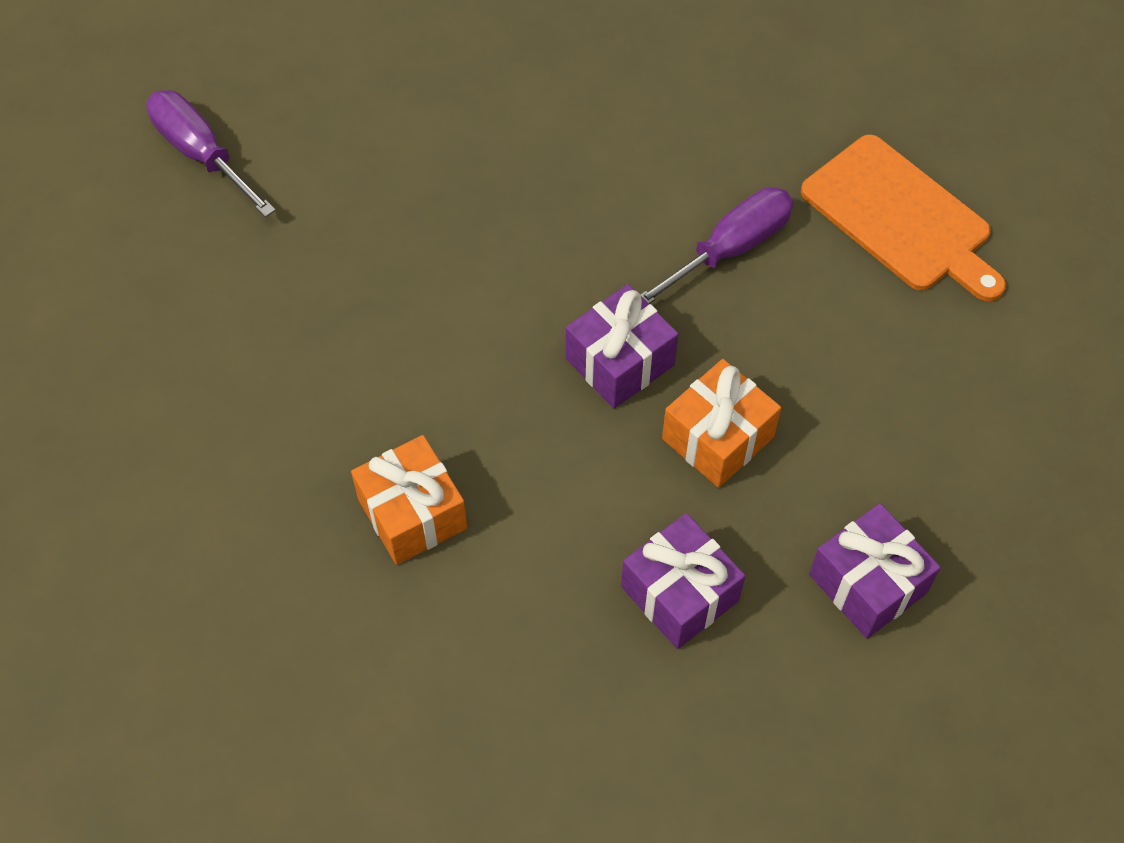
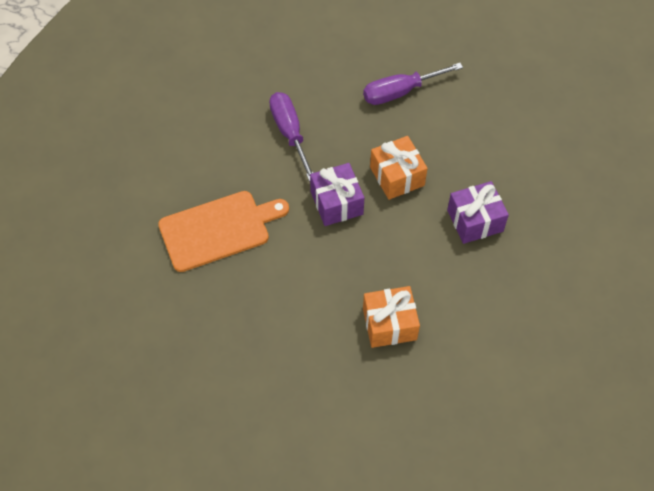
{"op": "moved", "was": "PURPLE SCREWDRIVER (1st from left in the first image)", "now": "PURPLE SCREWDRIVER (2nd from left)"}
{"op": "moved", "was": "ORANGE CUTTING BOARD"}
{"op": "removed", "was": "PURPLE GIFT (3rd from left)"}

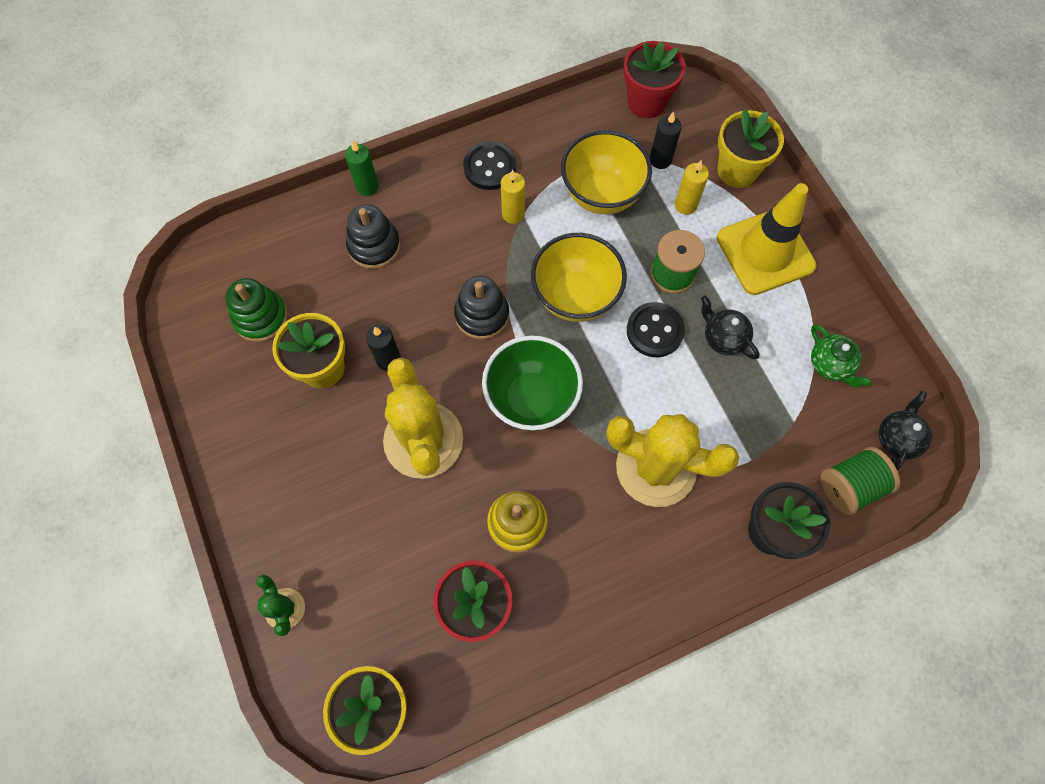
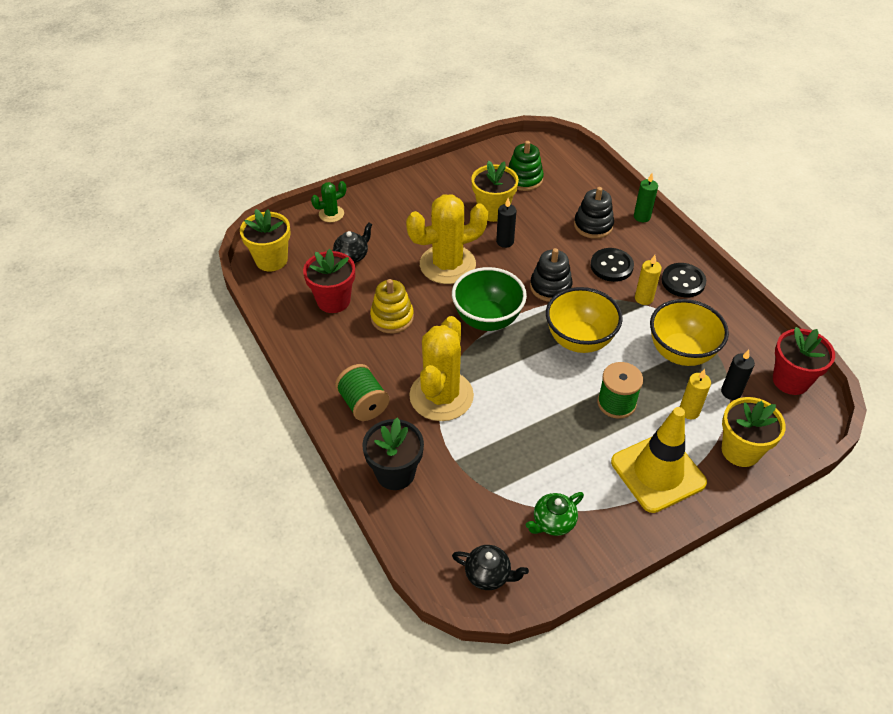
{"op": "moved", "was": "BLACK BUTTON (2nd from left in the first image)", "now": "BLACK BUTTON (1st from left)"}
{"op": "moved", "was": "BLACK TEAPOT (1st from left)"}
{"op": "moved", "was": "GREEN SPOOL (2nd from left in the first image)", "now": "GREEN SPOOL (1st from left)"}

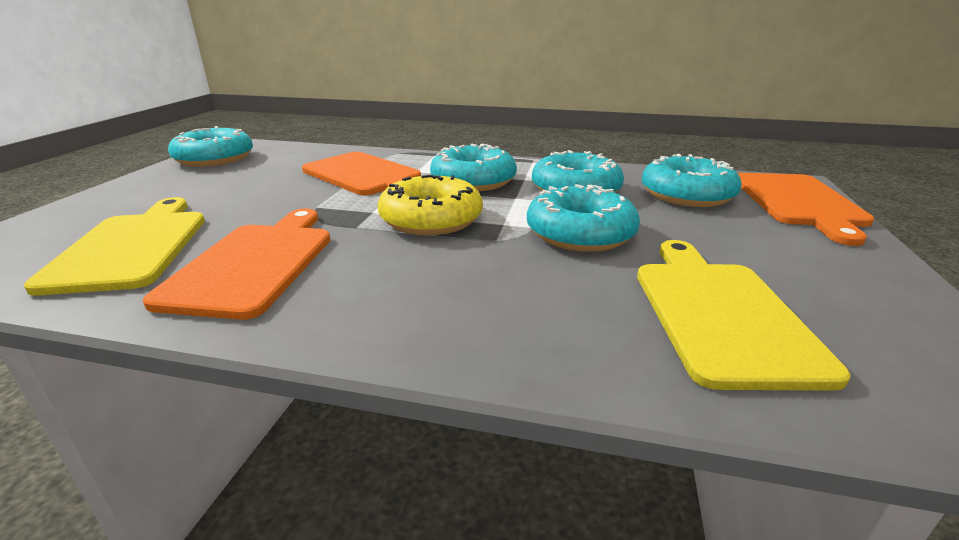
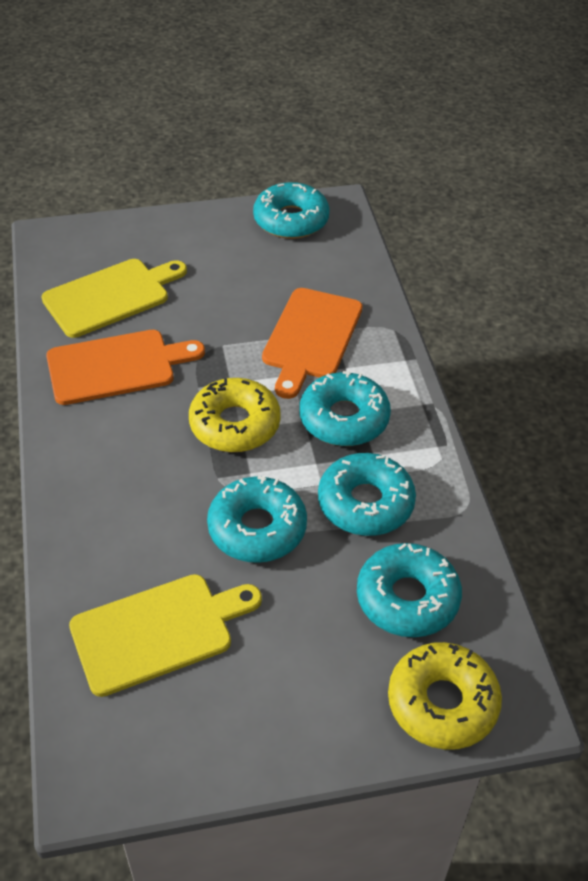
{"op": "replaced", "was": "ORANGE CUTTING BOARD (3rd from left)", "now": "YELLOW DONUT (2nd from left)"}

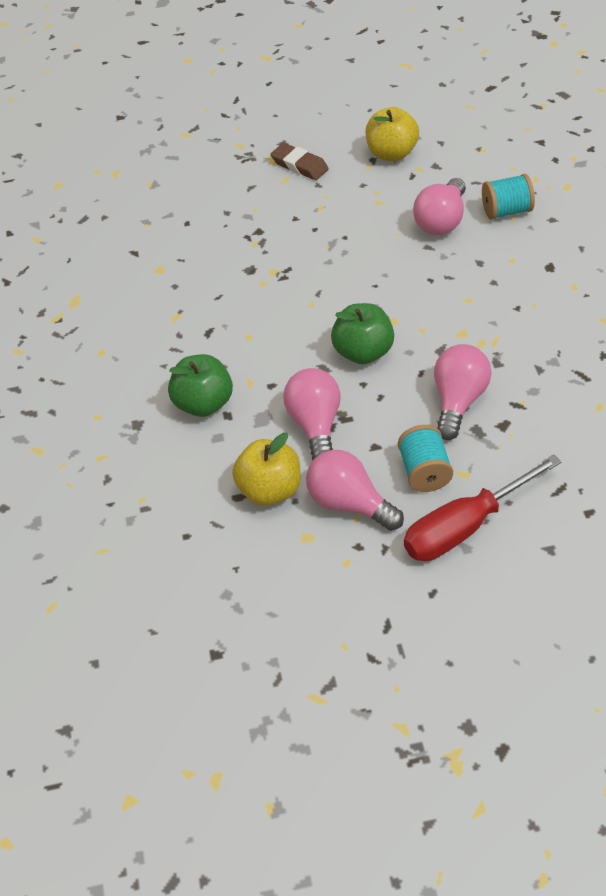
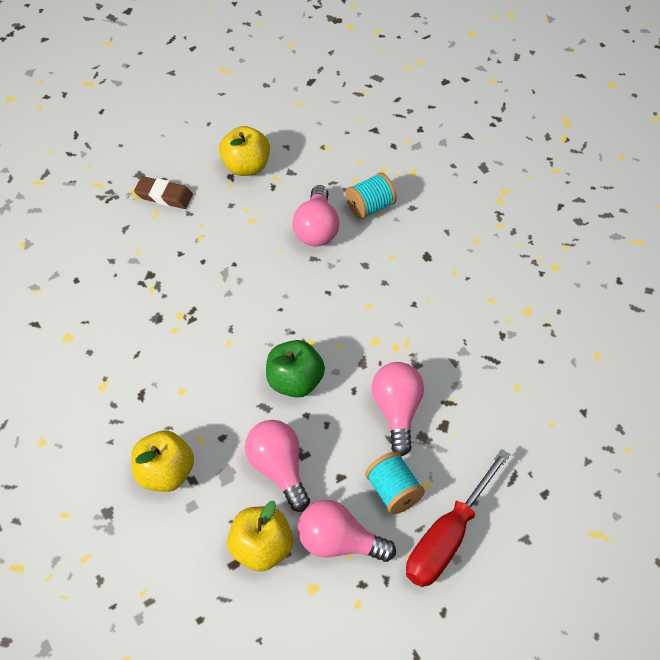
{"op": "recoloured", "was": "GREEN APPLE (1st from left)", "now": "YELLOW APPLE (1st from left)"}

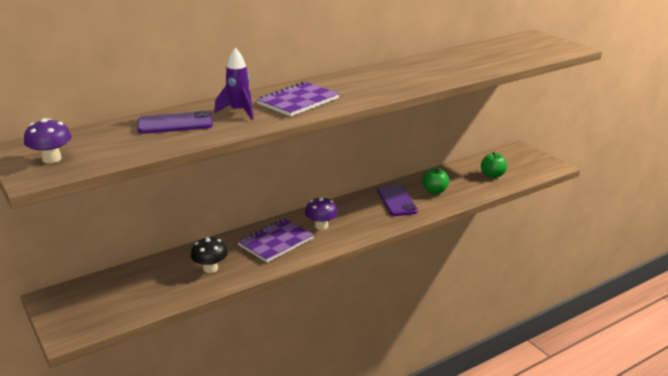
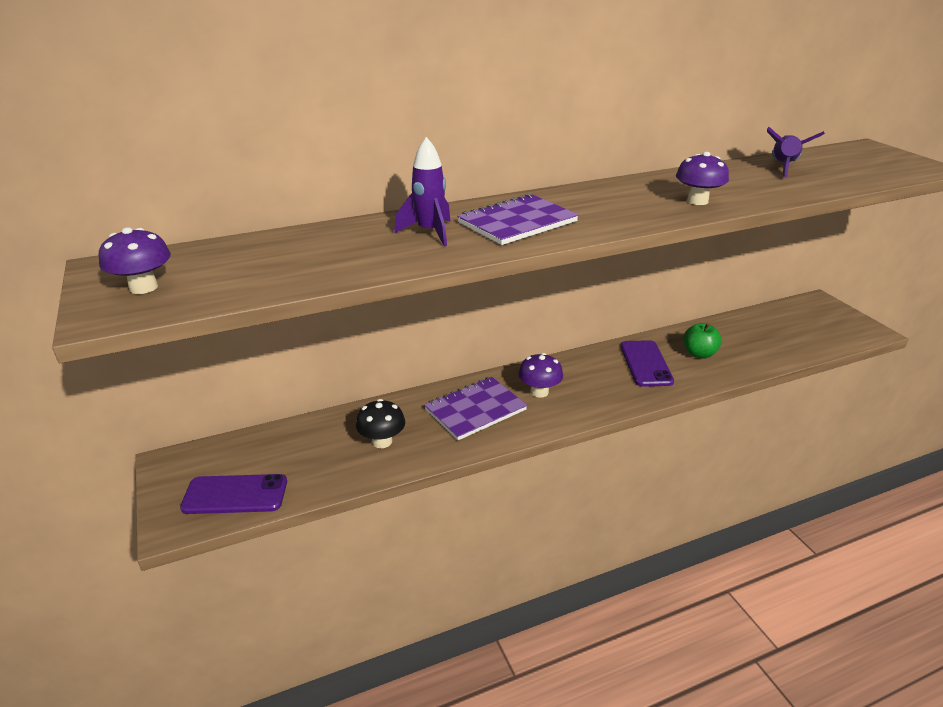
{"op": "moved", "was": "PURPLE PHONE (1st from left)"}
{"op": "removed", "was": "GREEN APPLE (2nd from left)"}
{"op": "added", "now": "PURPLE MUSHROOM (3rd from left)"}
{"op": "added", "now": "PURPLE ROCKET (2nd from left)"}

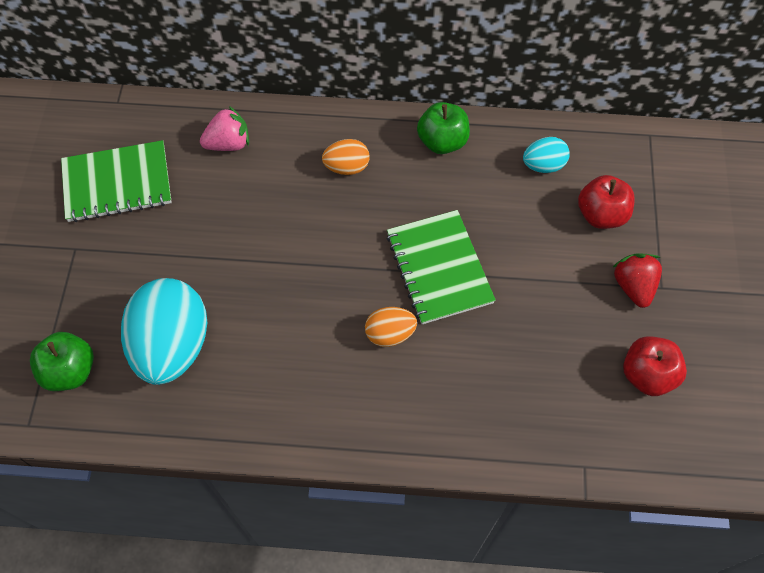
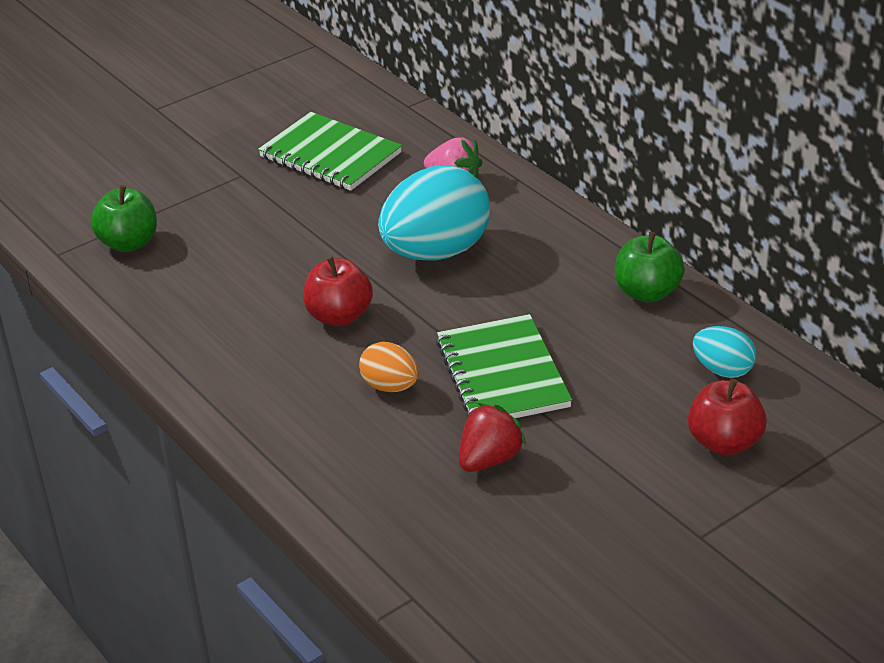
{"op": "moved", "was": "TURQUOISE EGG (1st from left)"}
{"op": "removed", "was": "ORANGE EGG (1st from left)"}
{"op": "turned", "was": "GREEN NOTEBOOK (2nd from left)", "clockwise": -45}
{"op": "moved", "was": "RED STRAWBERRY"}
{"op": "moved", "was": "RED APPLE (2nd from left in the first image)", "now": "RED APPLE (1st from left)"}

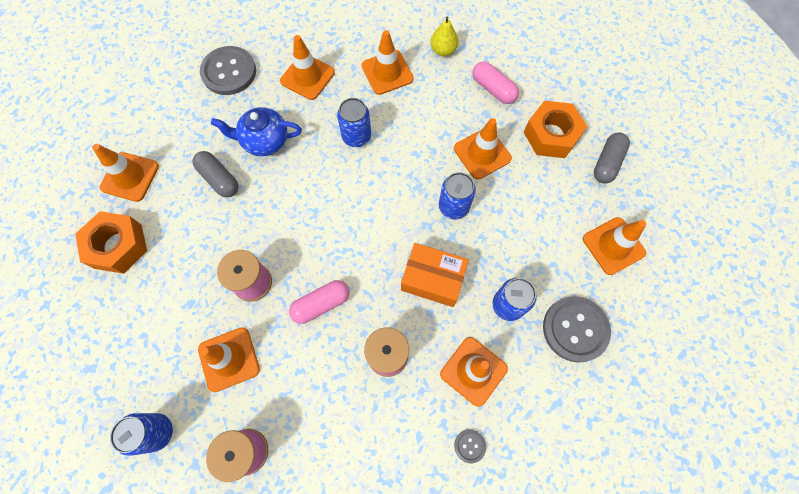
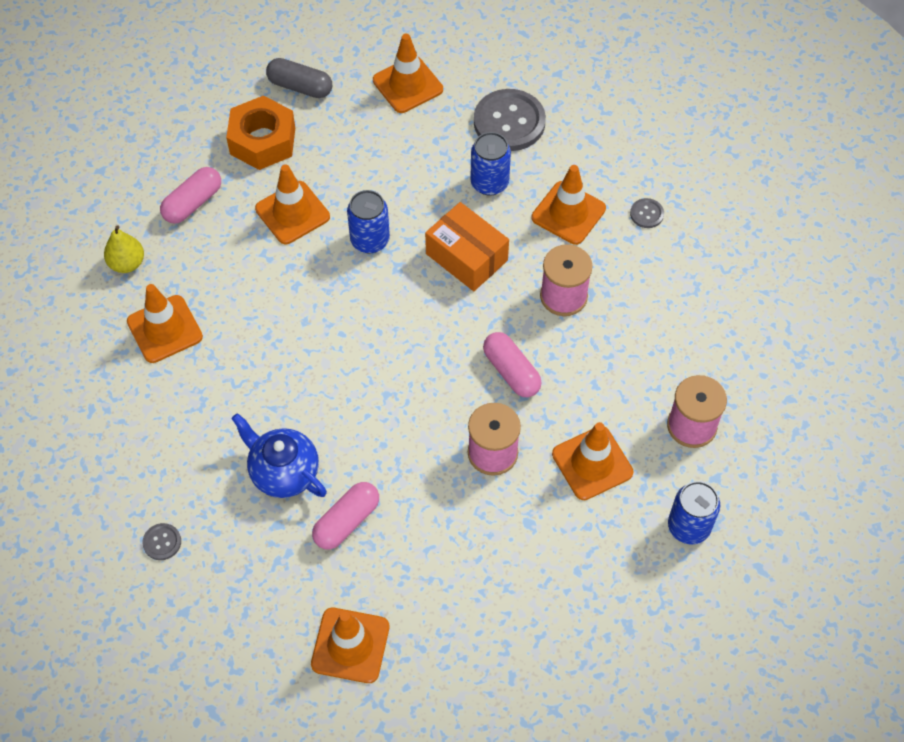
{"op": "removed", "was": "ORANGE NUT (1st from left)"}
{"op": "recoloured", "was": "GREY CAPSULE (1st from left)", "now": "PINK CAPSULE (2nd from left)"}
{"op": "resized", "was": "GREY BUTTON (1st from left)", "ratio": 0.45}
{"op": "turned", "was": "BLUE TEAPOT", "clockwise": 135}
{"op": "removed", "was": "ORANGE TRAFFIC CONE (3rd from left)"}
{"op": "removed", "was": "BLUE CAN (2nd from left)"}
{"op": "turned", "was": "ORANGE BOX", "clockwise": -60}

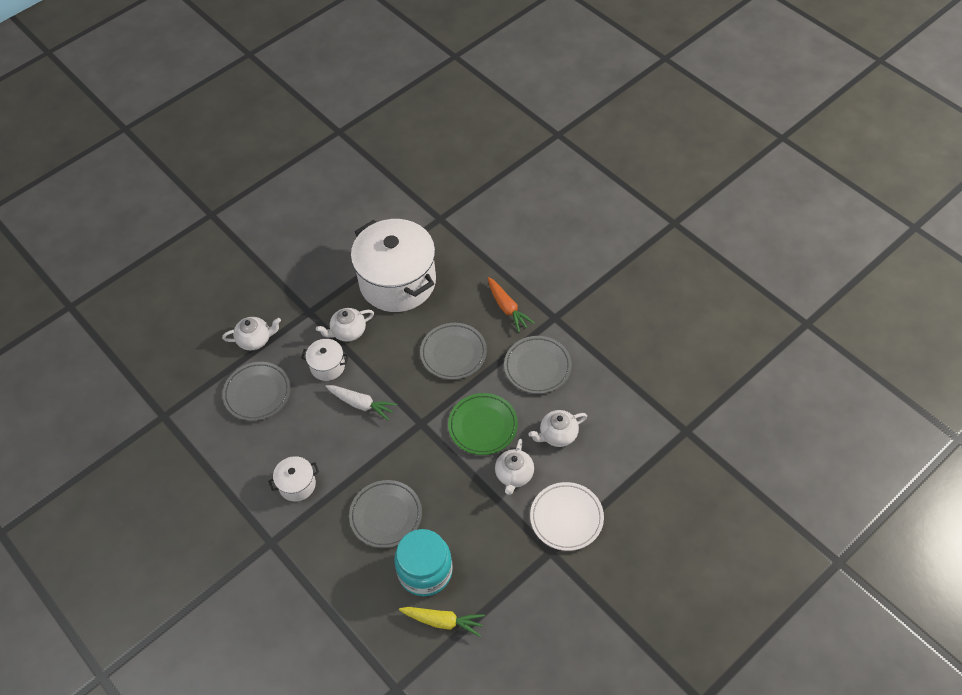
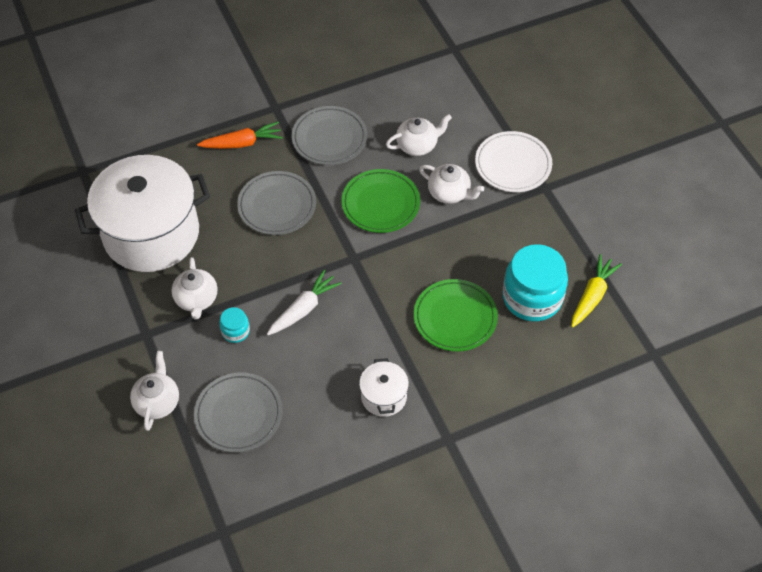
{"op": "replaced", "was": "WHITE POT (2nd from left)", "now": "TURQUOISE JAR (1st from left)"}
{"op": "recoloured", "was": "GREY PLATE (2nd from left)", "now": "GREEN PLATE (2nd from left)"}
{"op": "turned", "was": "WHITE TEAPOT (4th from left in the first image)", "clockwise": -105}

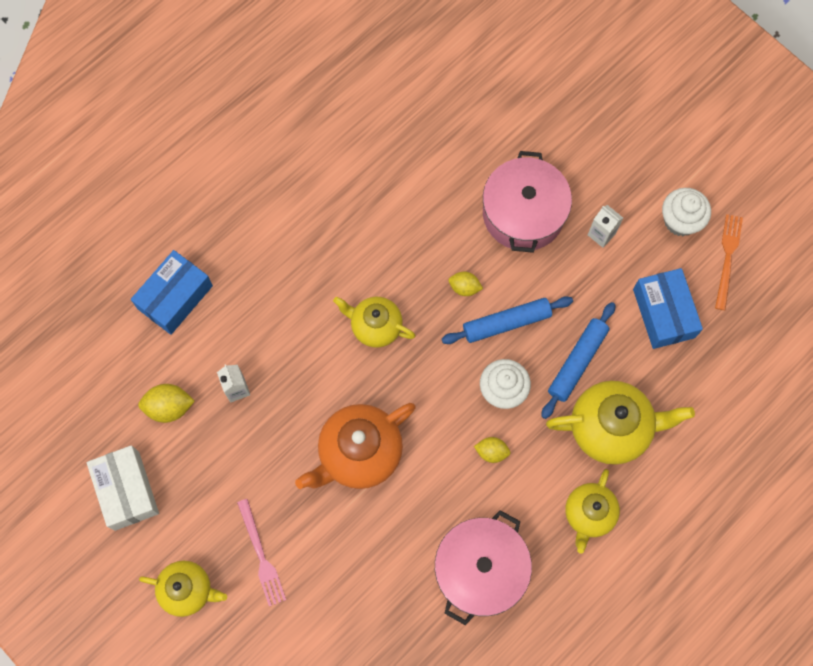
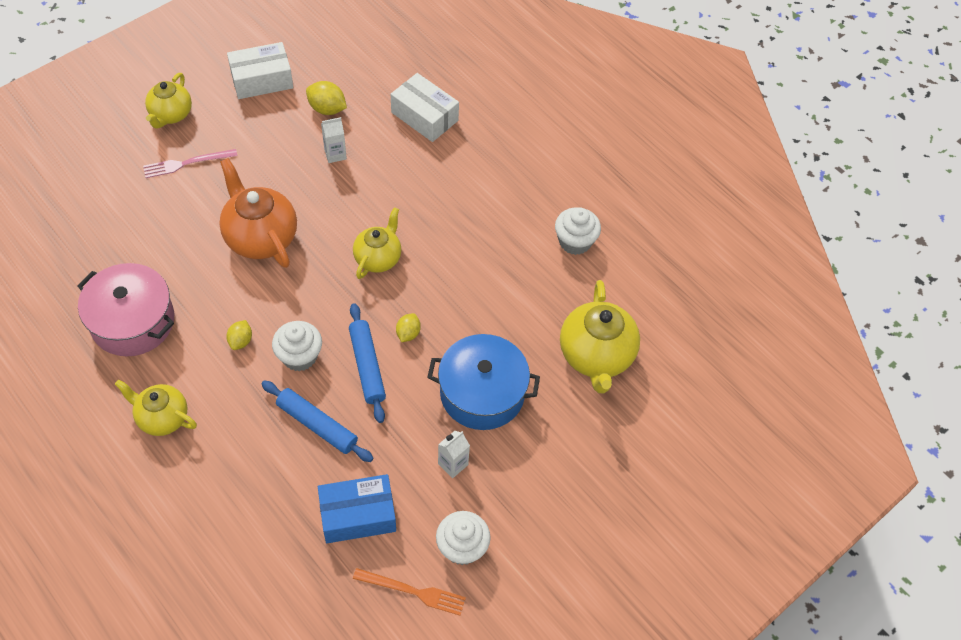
{"op": "recoloured", "was": "BLUE BOX (1st from left)", "now": "WHITE BOX (2nd from left)"}
{"op": "turned", "was": "YELLOW LEMON (1st from left in the first image)", "clockwise": -60}
{"op": "recoloured", "was": "PINK POT (2nd from left)", "now": "BLUE POT"}
{"op": "moved", "was": "YELLOW TEAPOT (4th from left)"}
{"op": "added", "now": "WHITE CUPCAKE (3rd from left)"}

